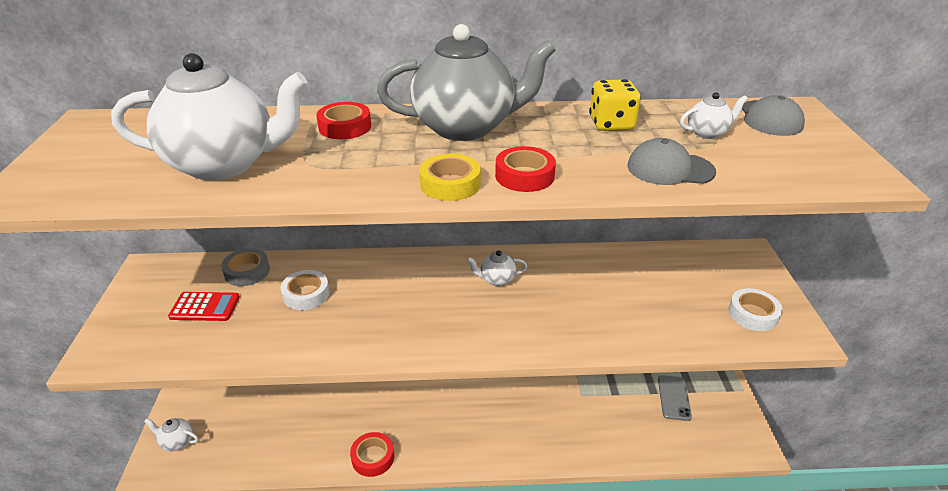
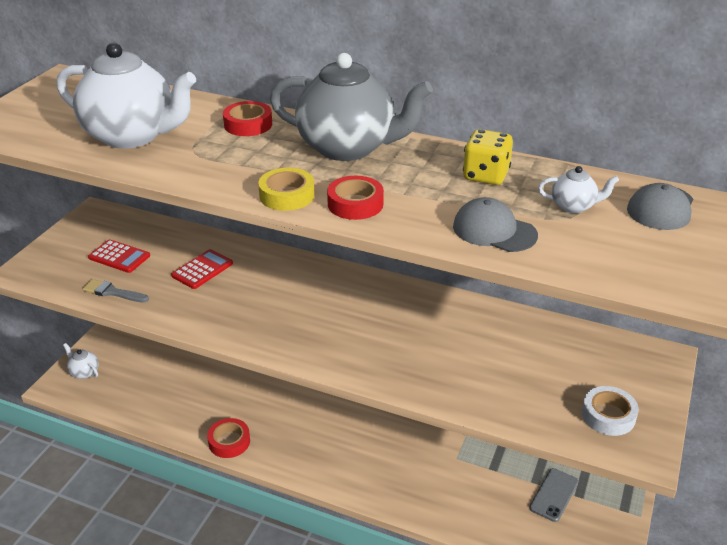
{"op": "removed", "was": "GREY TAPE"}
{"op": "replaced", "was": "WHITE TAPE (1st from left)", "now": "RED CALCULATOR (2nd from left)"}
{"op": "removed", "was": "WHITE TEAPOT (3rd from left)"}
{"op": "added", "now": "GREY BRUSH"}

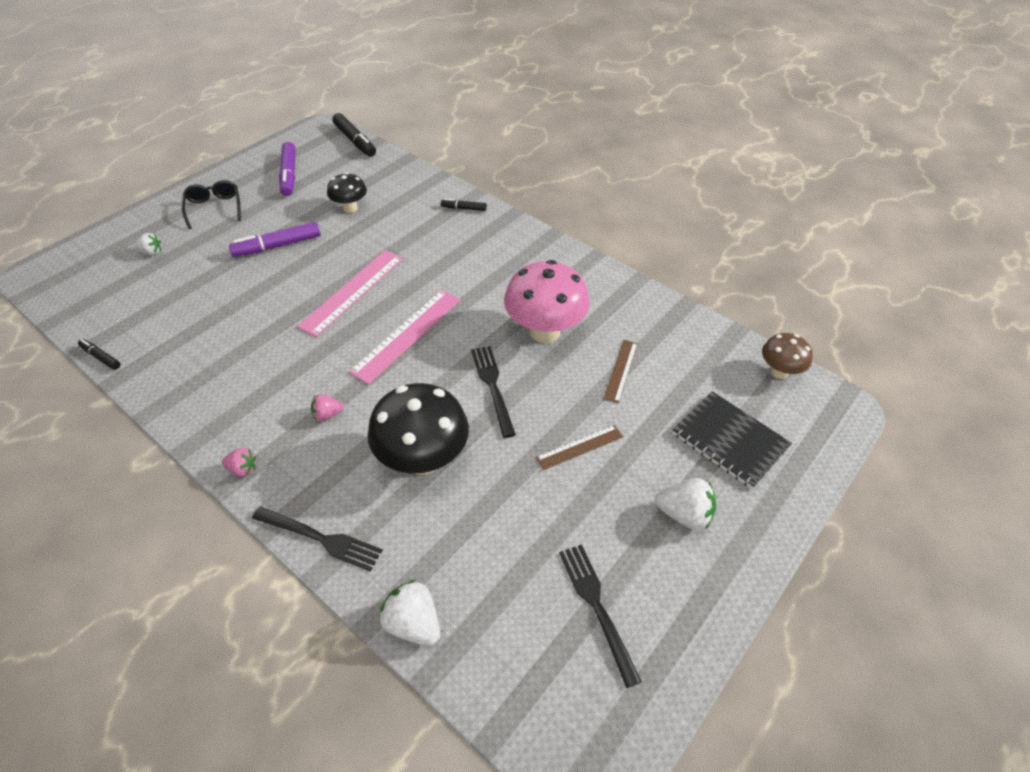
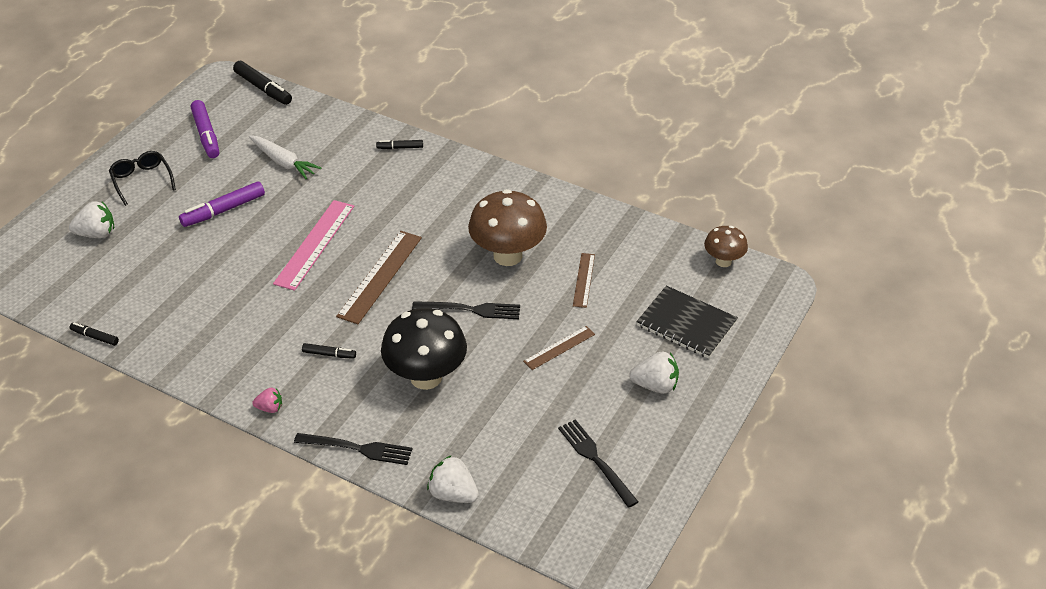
{"op": "resized", "was": "WHITE STRAWBERRY (1st from left)", "ratio": 1.67}
{"op": "replaced", "was": "PINK STRAWBERRY (2nd from left)", "now": "BLACK MARKER (3rd from left)"}
{"op": "replaced", "was": "BLACK MUSHROOM (1st from left)", "now": "WHITE CARROT"}
{"op": "recoloured", "was": "PINK RULER (2nd from left)", "now": "BROWN RULER (1st from left)"}
{"op": "turned", "was": "BLACK FORK (2nd from left)", "clockwise": 120}
{"op": "recoloured", "was": "PINK MUSHROOM", "now": "BROWN MUSHROOM (1st from left)"}

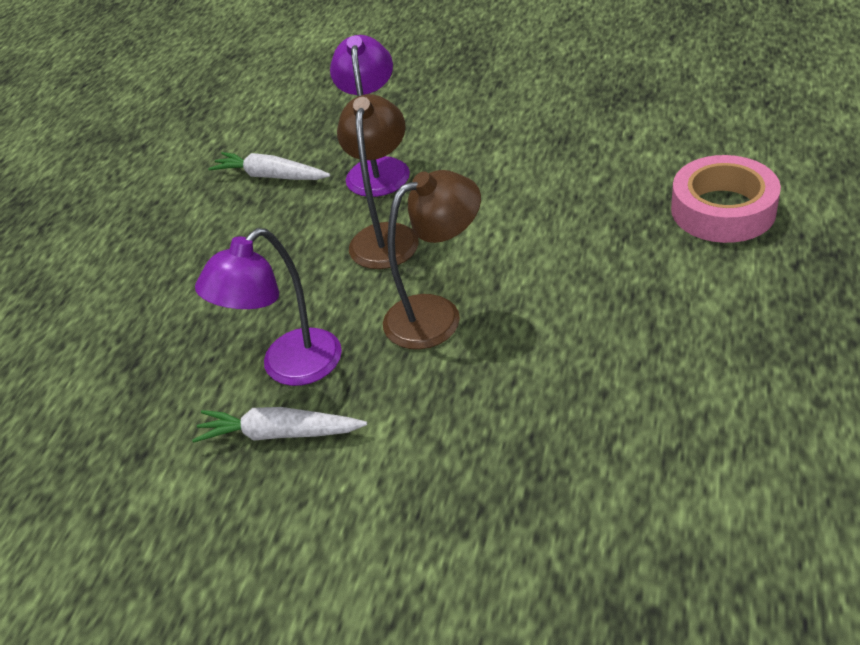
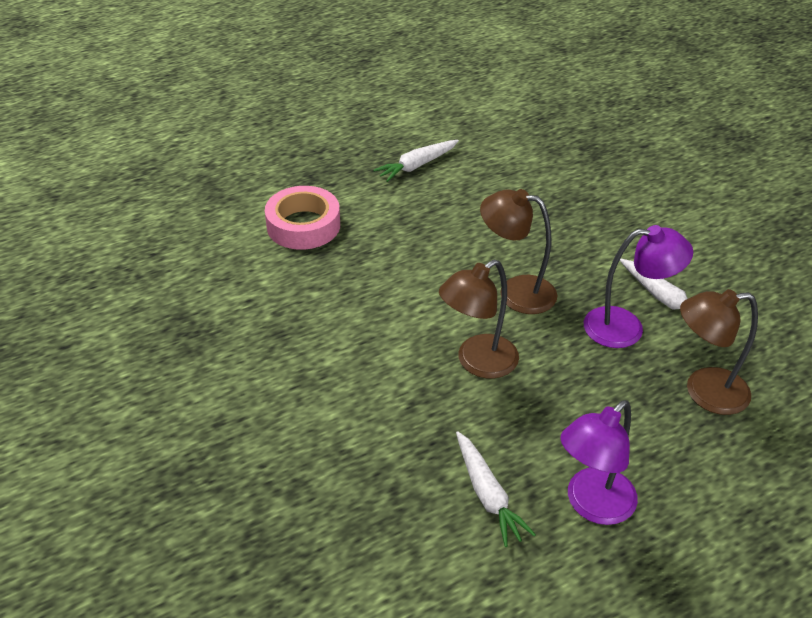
{"op": "moved", "was": "PURPLE LAMP (2nd from left in the first image)", "now": "PURPLE LAMP (1st from left)"}
{"op": "added", "now": "WHITE CARROT (1st from left)"}
{"op": "added", "now": "BROWN LAMP (3rd from left)"}

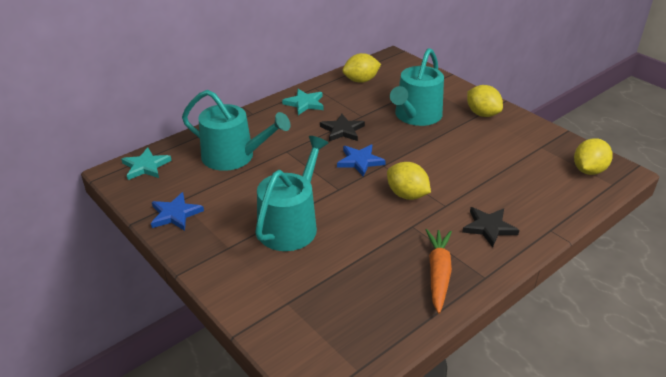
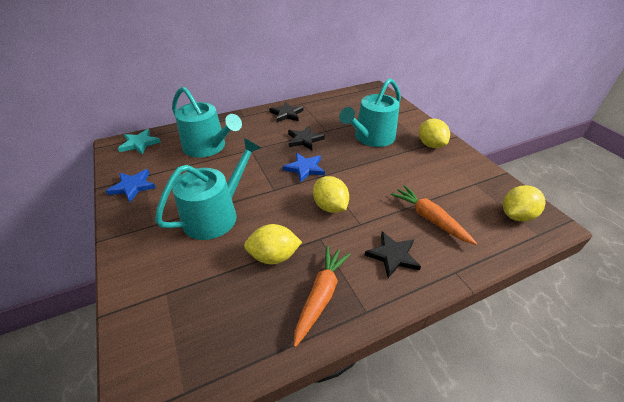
{"op": "recoloured", "was": "TURQUOISE STAR (2nd from left)", "now": "BLACK STAR (1st from left)"}
{"op": "moved", "was": "YELLOW LEMON (1st from left)"}
{"op": "added", "now": "ORANGE CARROT (2nd from left)"}

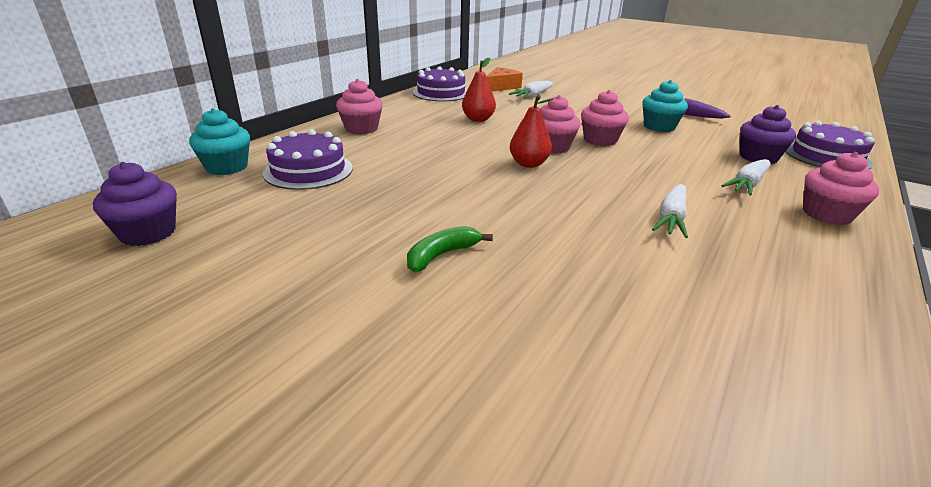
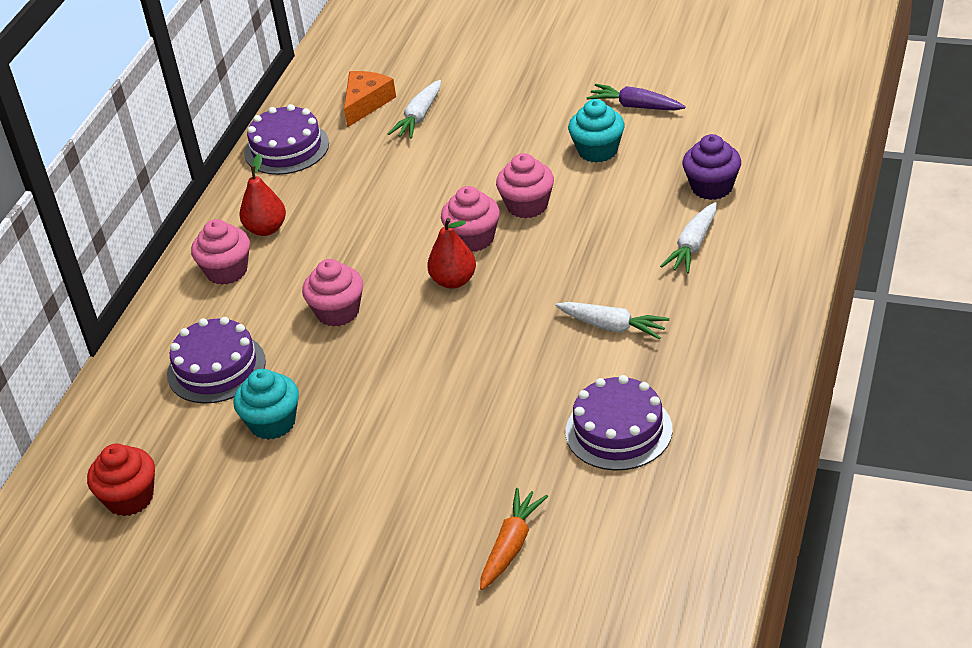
{"op": "recoloured", "was": "PURPLE CUPCAKE (1st from left)", "now": "RED CUPCAKE"}
{"op": "moved", "was": "TURQUOISE CUPCAKE (1st from left)"}
{"op": "removed", "was": "GREEN BANANA"}
{"op": "moved", "was": "RED PEAR (1st from left)"}
{"op": "turned", "was": "WHITE CARROT (2nd from left)", "clockwise": -75}
{"op": "moved", "was": "PURPLE CAKE (3rd from left)"}
{"op": "moved", "was": "PINK CUPCAKE (4th from left in the first image)", "now": "PINK CUPCAKE (2nd from left)"}
{"op": "added", "now": "ORANGE CARROT"}

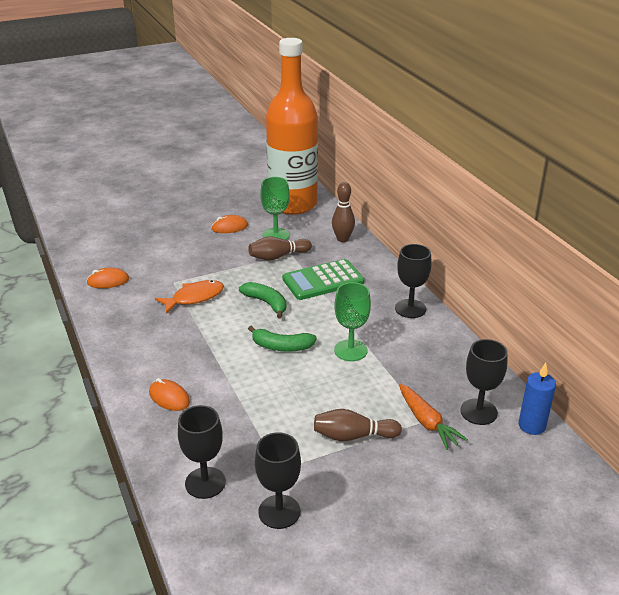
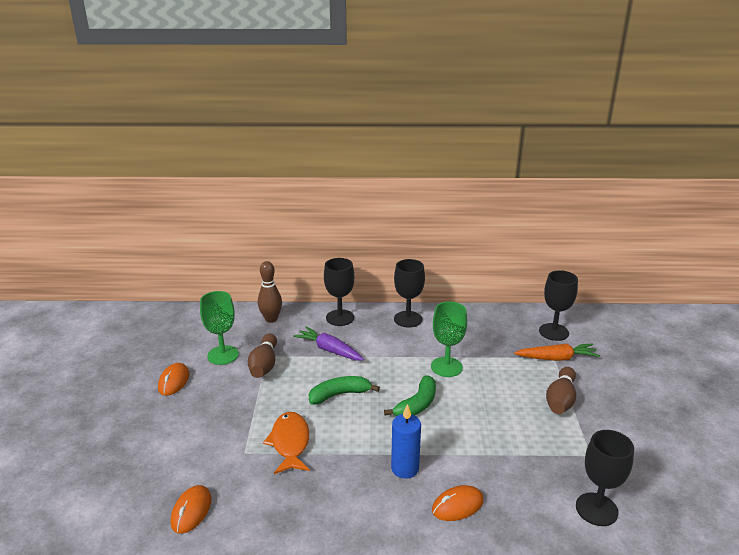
{"op": "moved", "was": "BLACK GOBLET (2nd from left in the first image)", "now": "BLACK GOBLET (1st from left)"}
{"op": "removed", "was": "ORANGE BOTTLE"}
{"op": "replaced", "was": "GREEN CALCULATOR", "now": "PURPLE CARROT"}
{"op": "moved", "was": "BLUE CANDLE"}

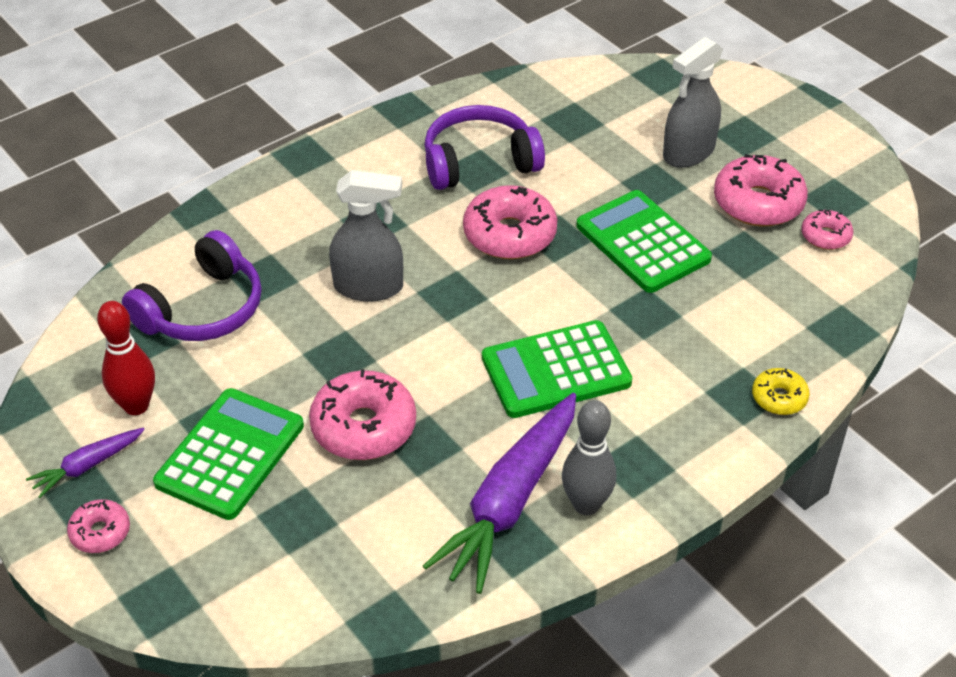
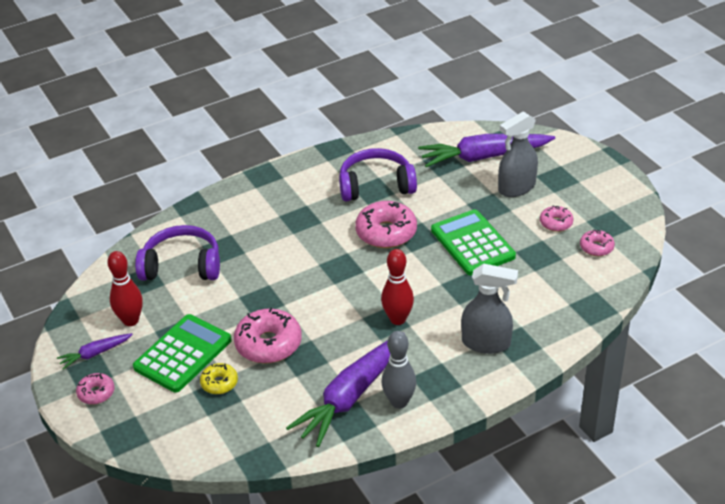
{"op": "turned", "was": "PURPLE HEADPHONES (1st from left)", "clockwise": -135}
{"op": "moved", "was": "GREY SPRAY BOTTLE (1st from left)"}
{"op": "replaced", "was": "GREEN CALCULATOR (2nd from left)", "now": "RED BOWLING PIN (2nd from left)"}
{"op": "resized", "was": "PINK DONUT (4th from left)", "ratio": 0.54}
{"op": "moved", "was": "YELLOW DONUT"}
{"op": "added", "now": "PURPLE CARROT (3rd from left)"}

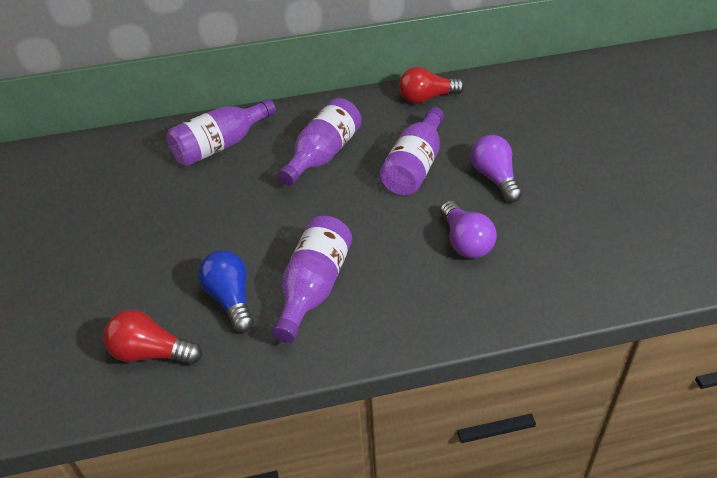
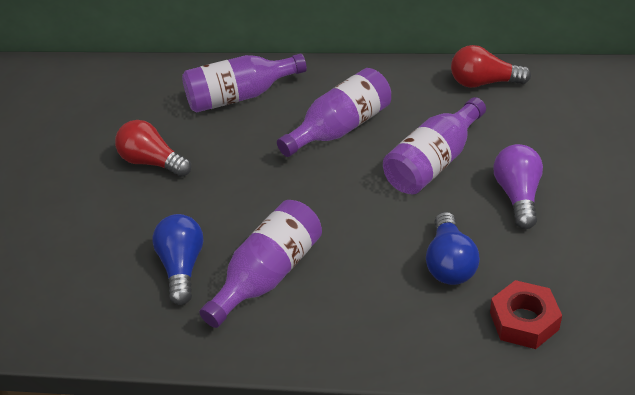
{"op": "moved", "was": "RED LIGHT BULB (1st from left)"}
{"op": "recoloured", "was": "PURPLE LIGHT BULB (1st from left)", "now": "BLUE LIGHT BULB (2nd from left)"}
{"op": "added", "now": "RED NUT"}

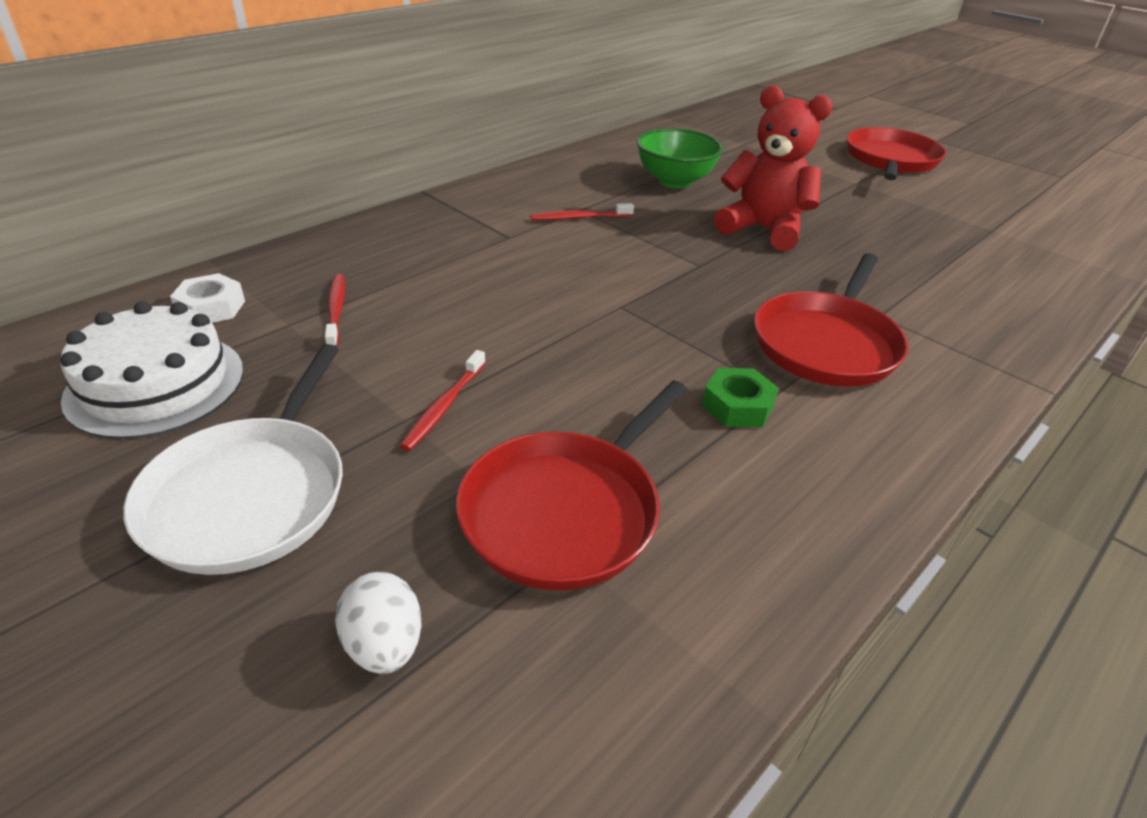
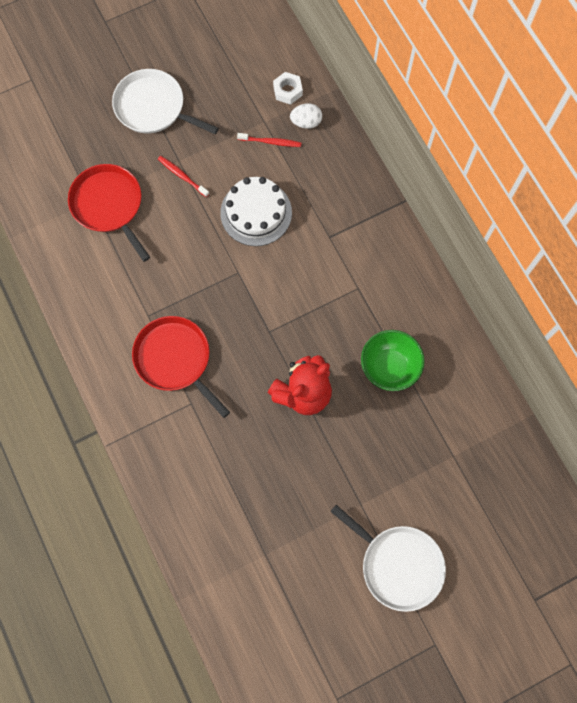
{"op": "moved", "was": "WHITE CAKE"}
{"op": "moved", "was": "WHITE EGG"}
{"op": "removed", "was": "RED TOOTHBRUSH (3rd from left)"}
{"op": "removed", "was": "GREEN NUT"}
{"op": "recoloured", "was": "RED PAN (3rd from left)", "now": "WHITE PAN (2nd from left)"}

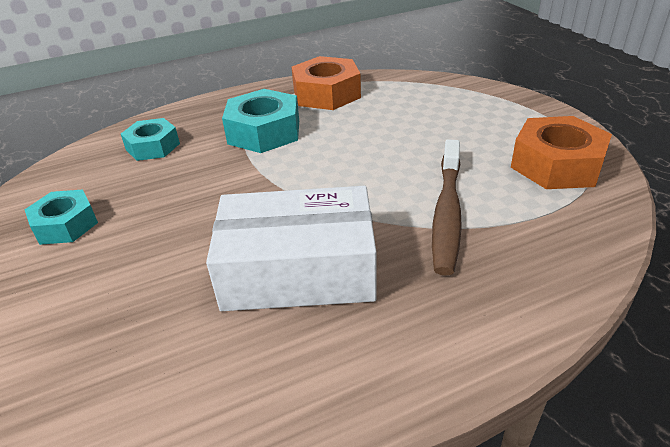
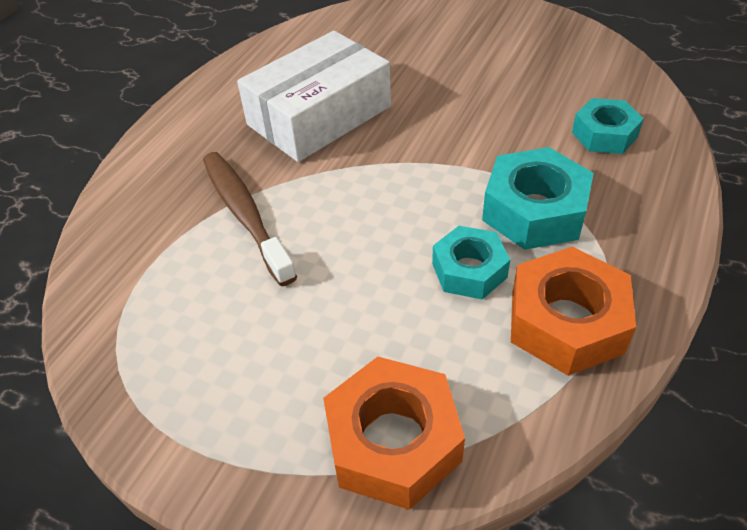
{"op": "moved", "was": "TURQUOISE NUT (1st from left)"}
{"op": "moved", "was": "ORANGE NUT (2nd from left in the first image)", "now": "ORANGE NUT (1st from left)"}

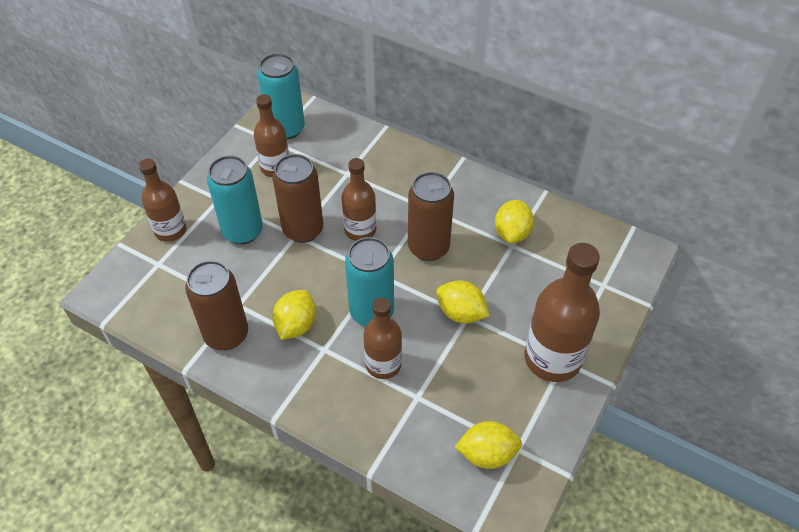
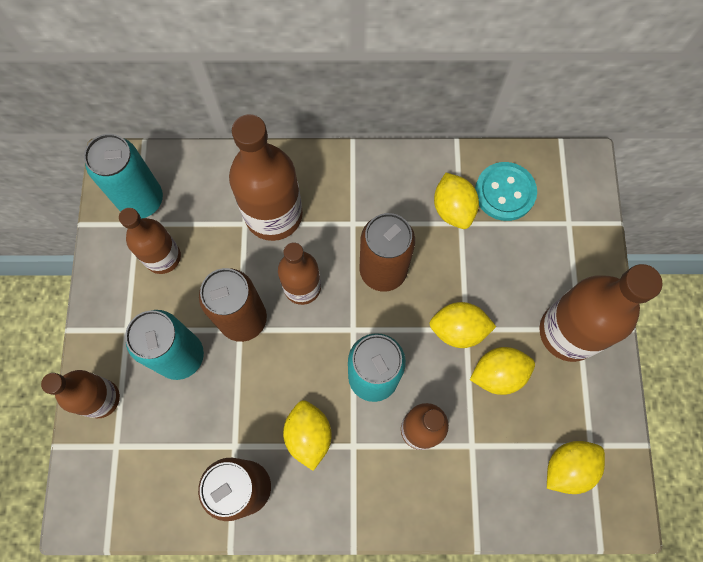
{"op": "added", "now": "BROWN BOTTLE (3rd from left)"}
{"op": "added", "now": "YELLOW LEMON (4th from left)"}
{"op": "added", "now": "TURQUOISE BUTTON"}

